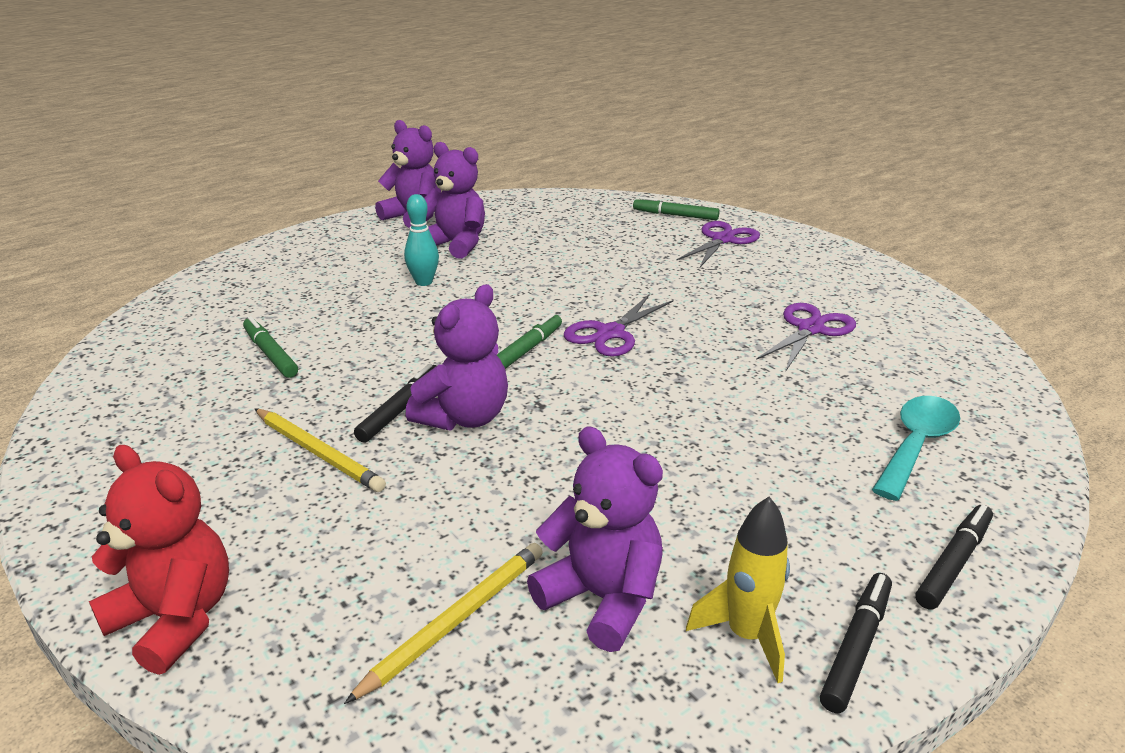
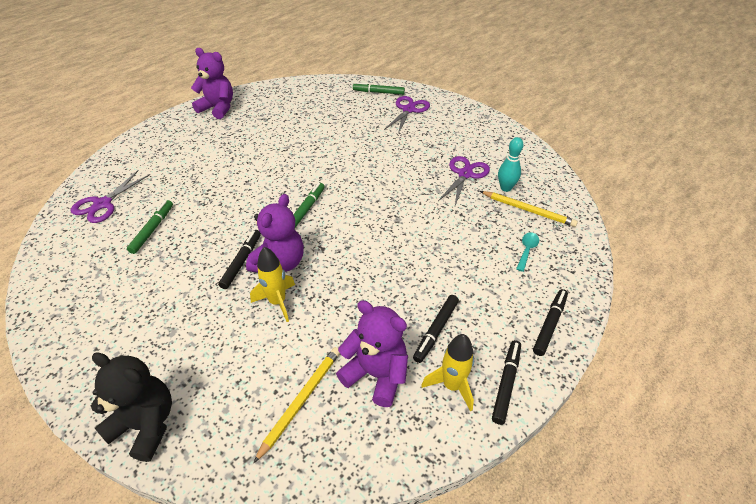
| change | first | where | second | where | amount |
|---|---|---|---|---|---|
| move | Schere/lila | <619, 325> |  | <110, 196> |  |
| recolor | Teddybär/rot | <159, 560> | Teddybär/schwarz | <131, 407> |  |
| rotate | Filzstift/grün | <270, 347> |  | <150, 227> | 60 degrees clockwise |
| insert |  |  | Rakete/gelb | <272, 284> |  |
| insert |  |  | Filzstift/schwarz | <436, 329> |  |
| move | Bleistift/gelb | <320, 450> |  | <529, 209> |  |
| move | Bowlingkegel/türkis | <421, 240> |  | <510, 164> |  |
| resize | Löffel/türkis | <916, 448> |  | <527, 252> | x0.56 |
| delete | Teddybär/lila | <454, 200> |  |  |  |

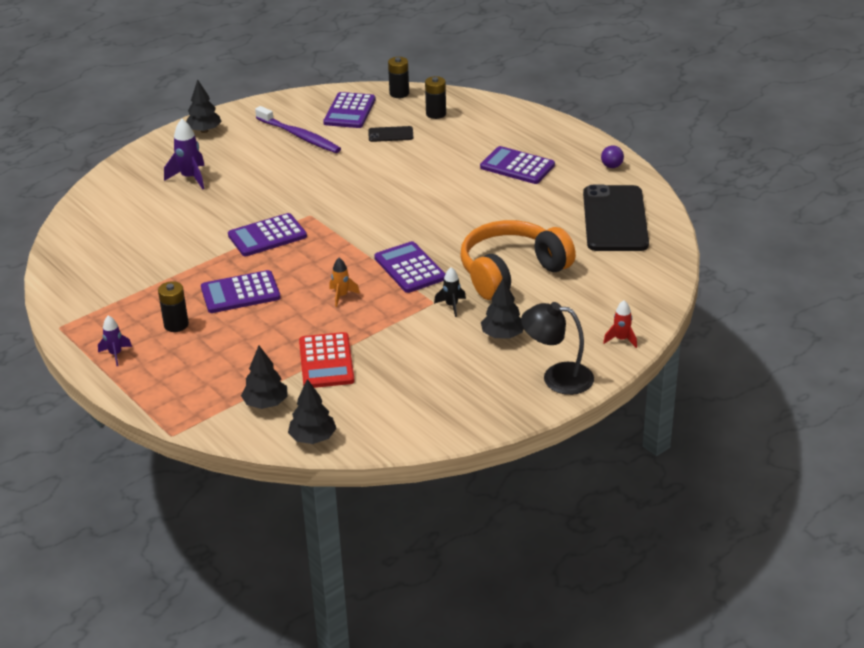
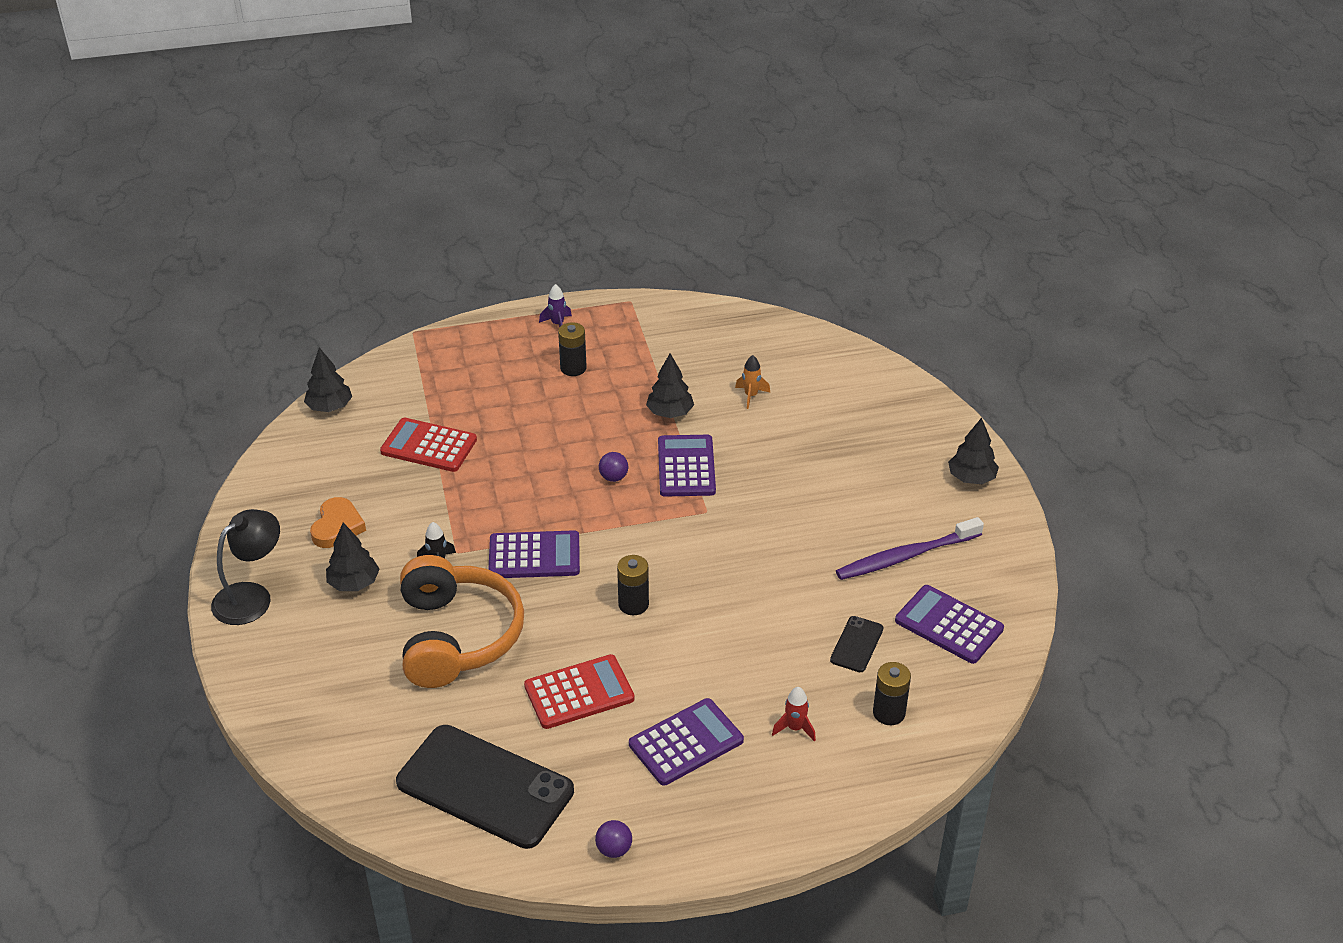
| change | first | where | second | where | amount |
|---|---|---|---|---|---|
| insert |  |  | Herz/orange | <338, 522> |  |
| insert |  |  | Taschenrechner/rot | <579, 691> |  |
| insert |  |  | Ball/lila | <613, 467> |  |
| move | Batterie/schwarz | <398, 77> |  | <633, 585> |  |
| move | Baum/schwarz | <264, 377> |  | <670, 385> |  |
| move | Rakete/orange | <344, 282> |  | <752, 382> |  |
| move | Rakete/rot | <620, 324> |  | <794, 714> |  |
| delete | Rakete/lila | <184, 154> |  |  |  |
| delete | Taschenrechner/lila | <241, 291> |  |  |  |

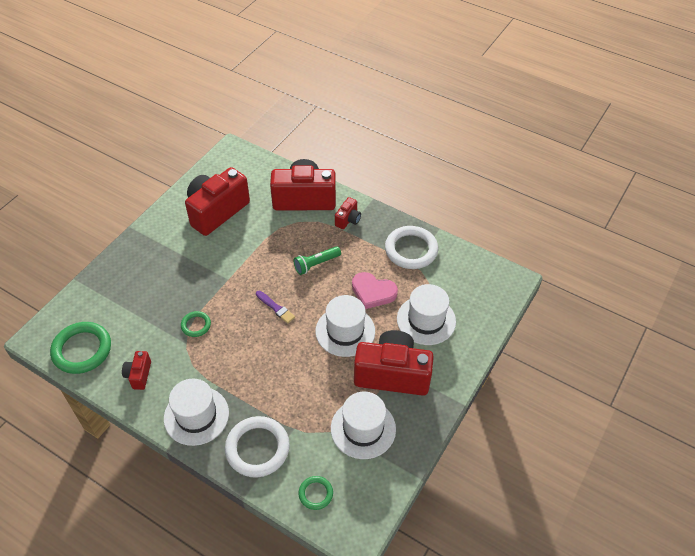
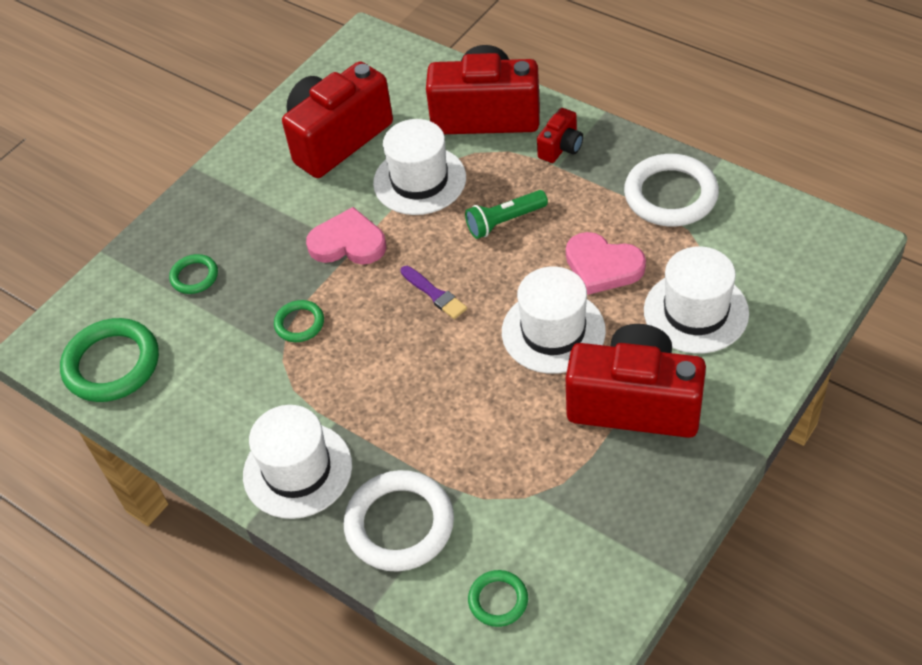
| change | first | where | second | where | amount |
|---|---|---|---|---|---|
| insert |  |  | Ring/grün | <193, 274> |  |
| insert |  |  | Herz/rosa | <346, 236> |  |
| move | Hut/weiß | <363, 425> |  | <419, 167> |  |
| delete | Kamera/rot | <136, 370> |  |  |  |

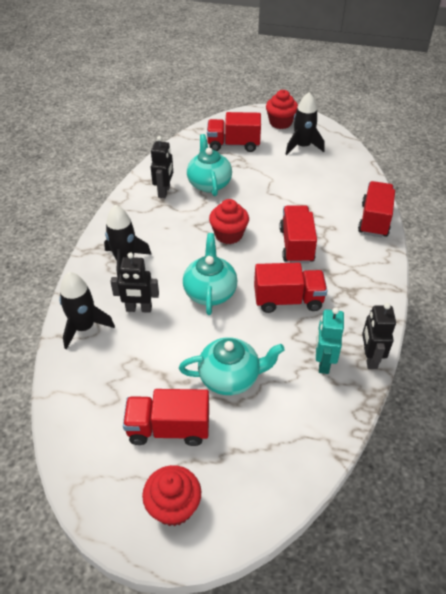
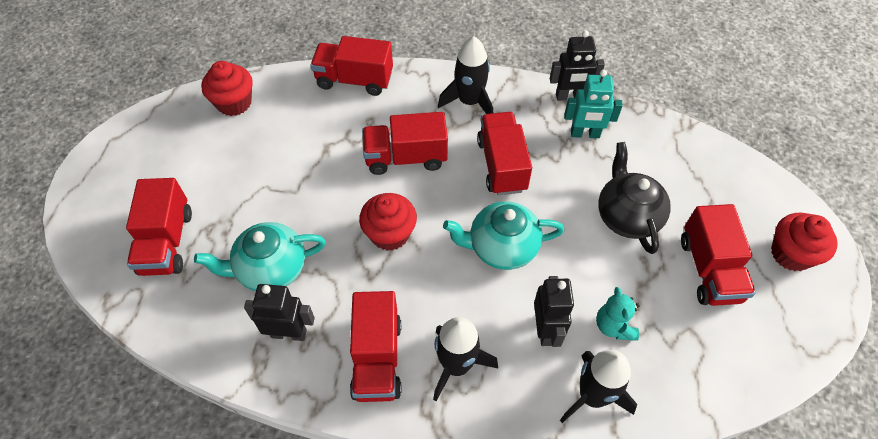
| change | first | where | second | where | amount |
|---|---|---|---|---|---|
| move | Muffin/rot | <282, 109> |  | <227, 88> |  |
| insert |  |  | Lastwagen/rot | <375, 346> |  |
| move | Rakete/schwarz | <305, 123> |  | <465, 75> |  |
| insert |  |  | Teddybär/türkis | <618, 314> |  |
| recolor | Teekanne/türkis | <232, 366> | Teekanne/schwarz | <634, 198> |  |

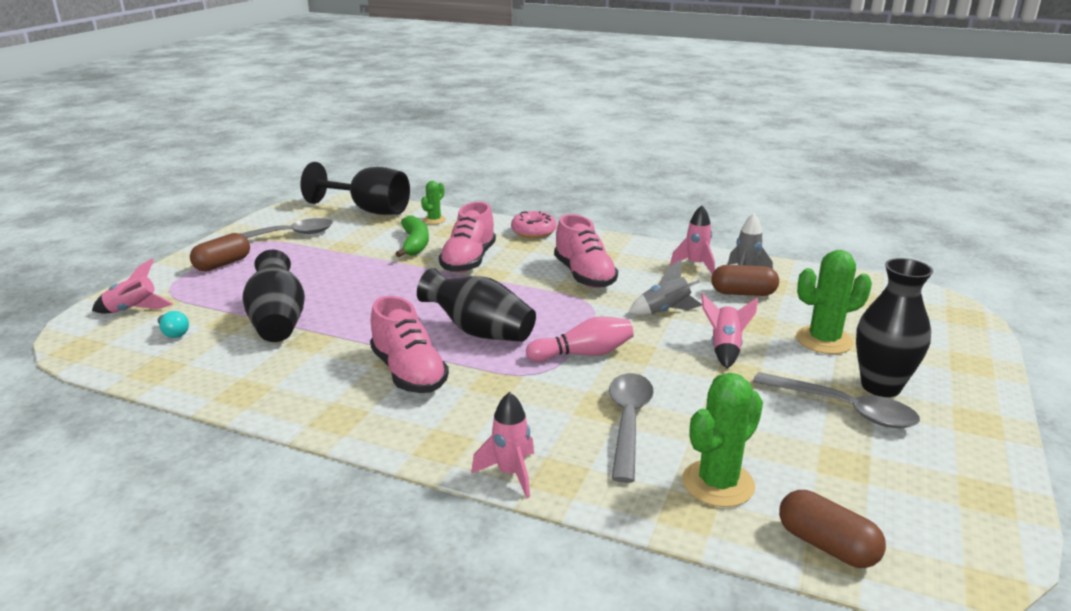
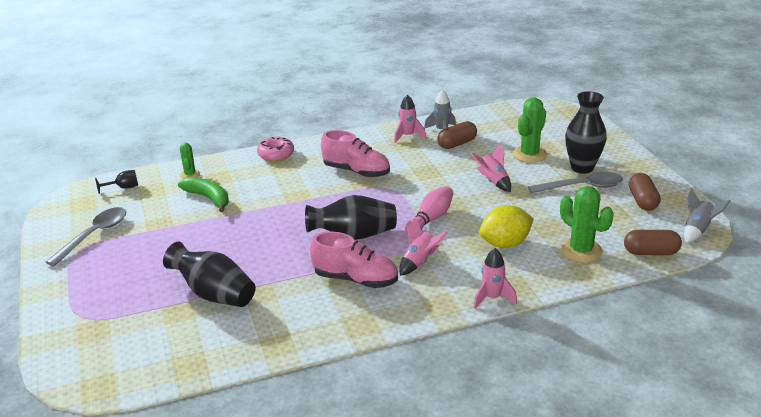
| change | first | where | second | where | amount |
|---|---|---|---|---|---|
| resize | Kelch/schwarz | <355, 188> |  | <116, 182> | x0.42 |
| move | Rakete/rosa | <132, 285> |  | <423, 247> |  |
| replace | Löffel/grau | <631, 428> | Zitrone/gelb | <506, 226> |  |
| rotate | Kaktus/grün | <723, 440> |  | <587, 224> | 45 degrees counterclockwise |
| move | Kapsel/braun | <220, 252> |  | <645, 192> |  |
| move | Rakete/grau | <665, 287> |  | <707, 215> |  |
| delete | Glühbirne/türkis | <173, 324> |  |  |  |
| delete | Schuh/rosa | <467, 237> |  |  |  |

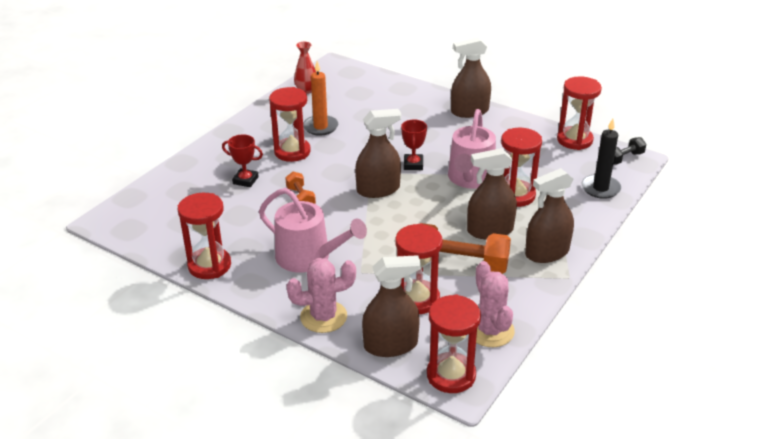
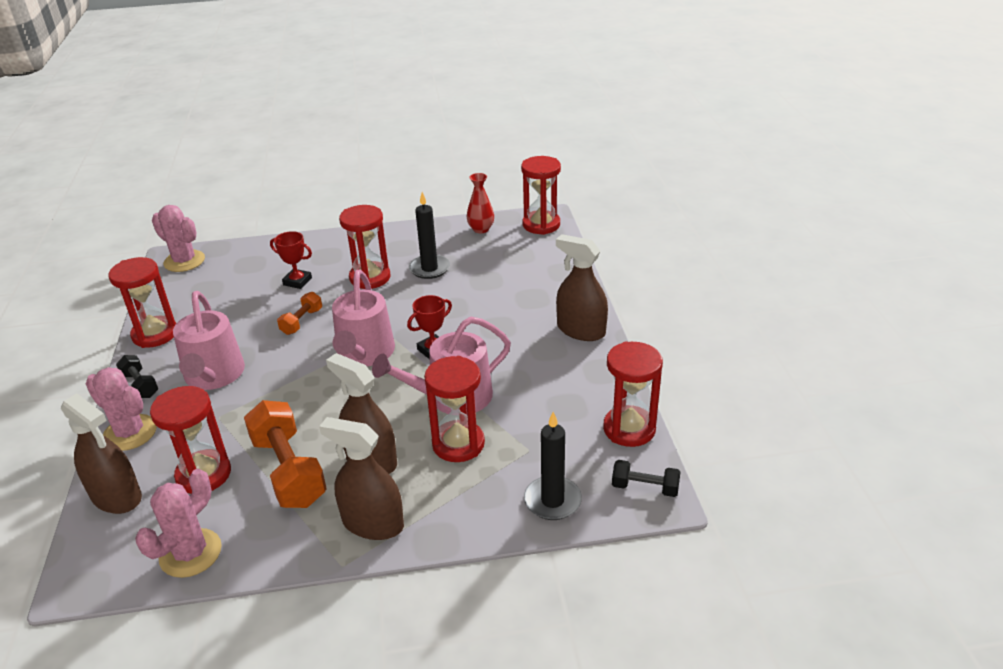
| change | first | where | second | where | amount |
|---|---|---|---|---|---|
| insert |  |  | Hantel/schwarz | <137, 376> |  |
| insert |  |  | Kaktus/rosa | <178, 238> |  |
| rotate | Pokal/rot | <242, 160> |  | <291, 260> | 45 degrees counterclockwise |
| replace | Sprühflasche/braun | <378, 153> | Gießkanne/rosa | <363, 318> |  |
| recolor | Kerze/orange | <320, 98> | Kerze/schwarz | <429, 235> |  |
| move | Sanduhr/rot | <454, 343> |  | <541, 195> |  |

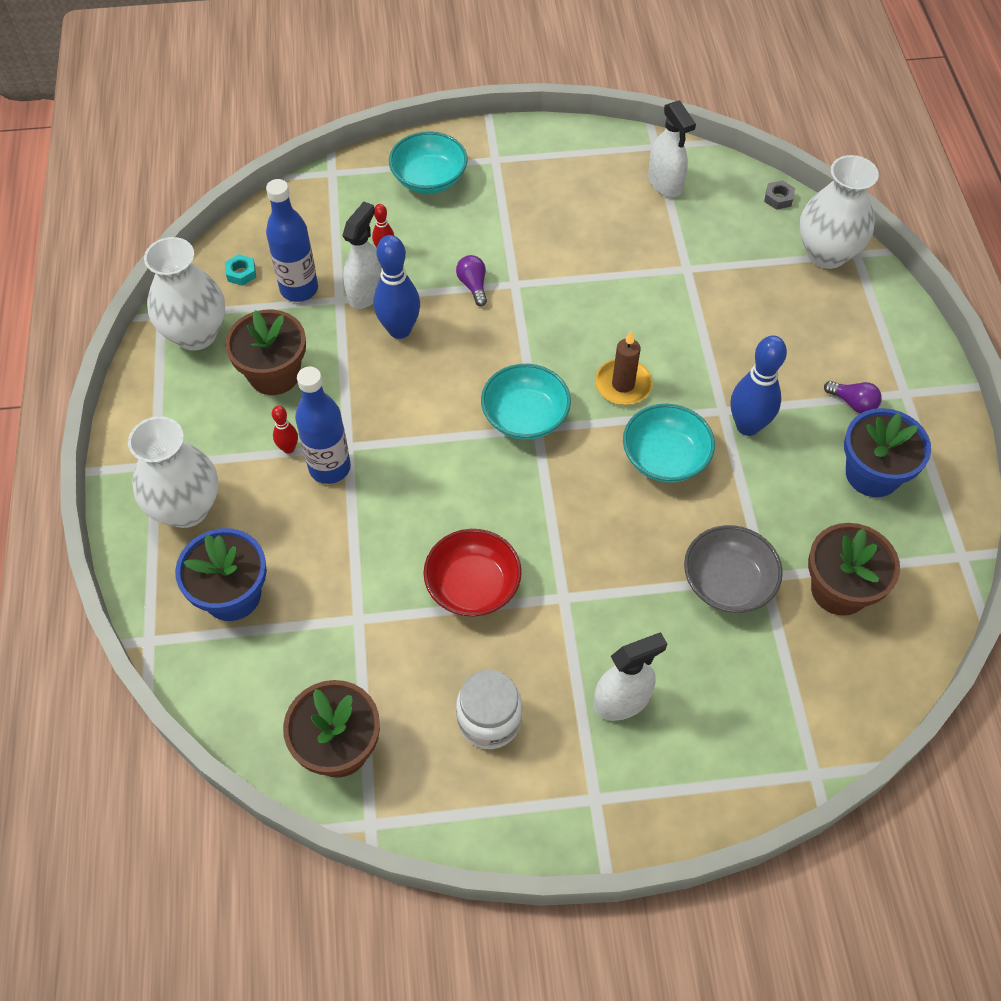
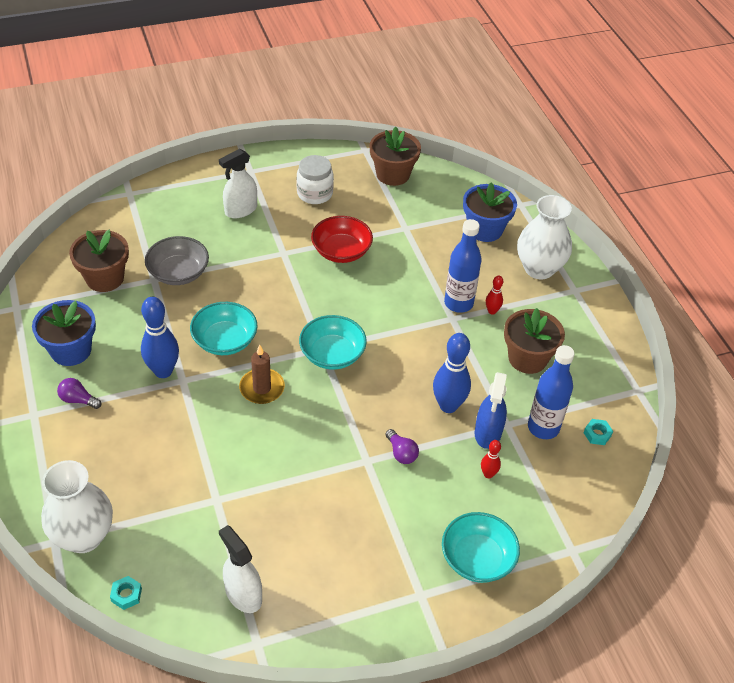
| change | first | where | second | where | amount |
|---|---|---|---|---|---|
| recolor | Sechskantmutter/grau | <779, 195> | Sechskantmutter/türkis | <126, 593> |  |
| recolor | Sprühflasche/weiß | <362, 255> | Sprühflasche/blau | <491, 410> |  |
| delete | Vase/weiß | <184, 294> |  |  |  |

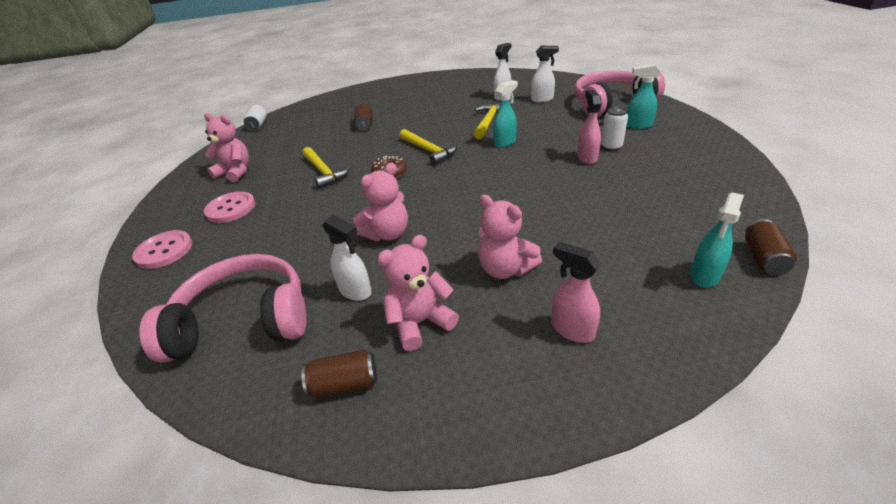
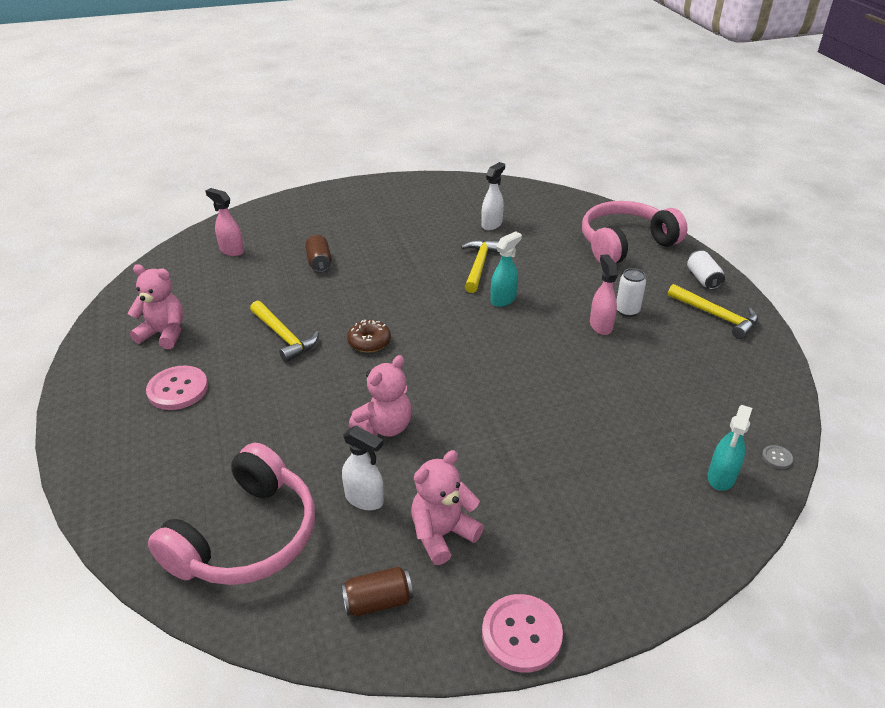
| change | first | where | second | where | amount |
|---|---|---|---|---|---|
| rotate | Kopfhörer/rosa | <223, 308> |  | <231, 513> | 135 degrees clockwise |
| move | Sprühflasche/rosa | <576, 292> |  | <224, 222> |  |
| move | Knopf/rosa | <162, 249> |  | <522, 633> |  |
| move | Hammer/gelb | <428, 147> |  | <713, 311> |  |
| move | Dose/weiß | <255, 118> |  | <706, 270> |  |
| replace | Dose/braun | <771, 247> | Knopf/grau | <777, 457> |  |
| delete | Teddybär/rosa | <510, 237> |  |  |  |
| delete | Sprühflasche/weiß | <545, 74> |  |  |  |
| delete | Sprühflasche/türkis | <643, 96> |  |  |  |

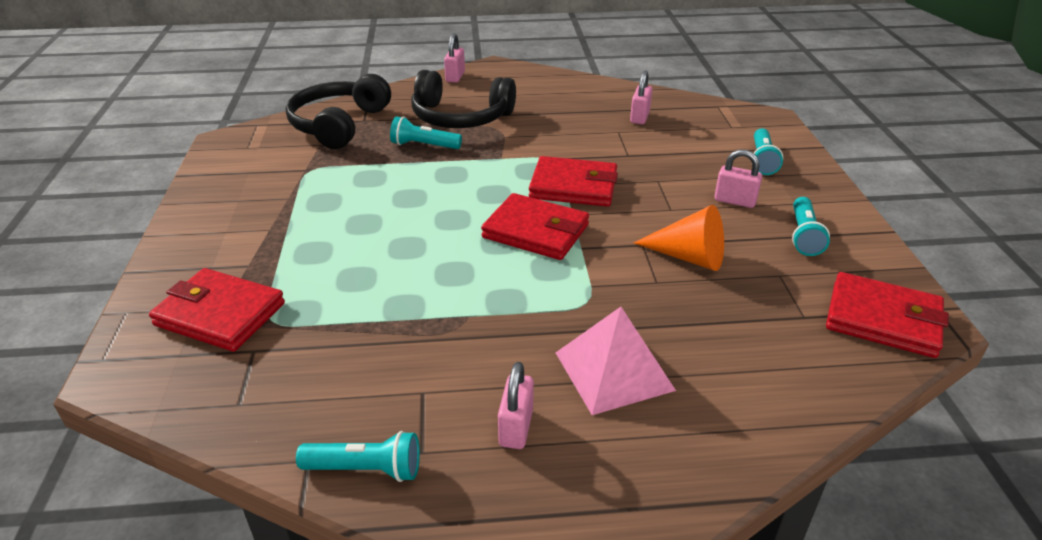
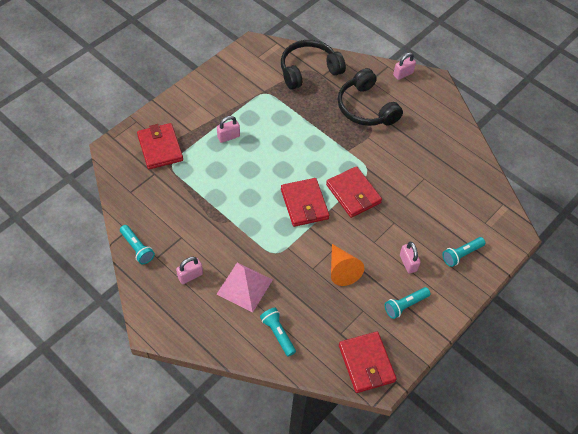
| change | first | where | second | where | amount |
|---|---|---|---|---|---|
| move | Vorhängeschloss/rosa | <641, 97> |  | <228, 129> |  |
| move | Taschenlampe/türkis | <426, 132> |  | <278, 332> |  |

